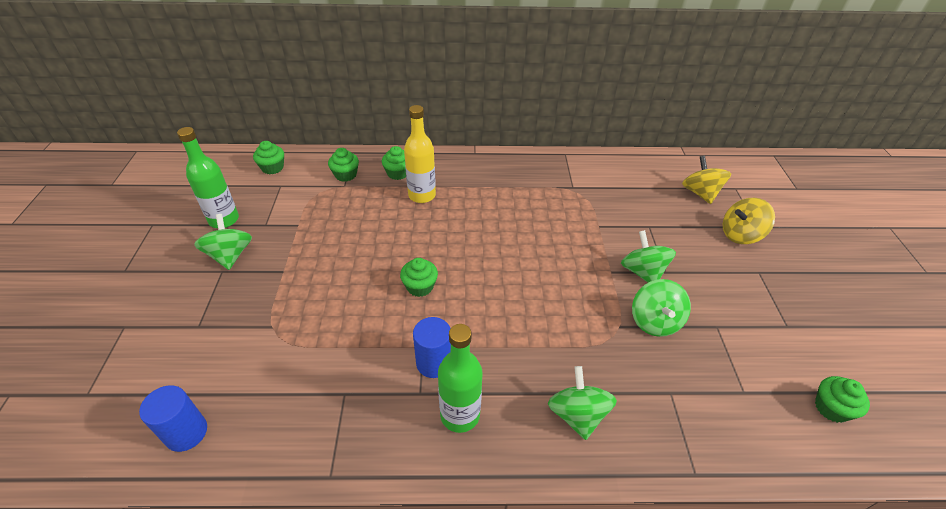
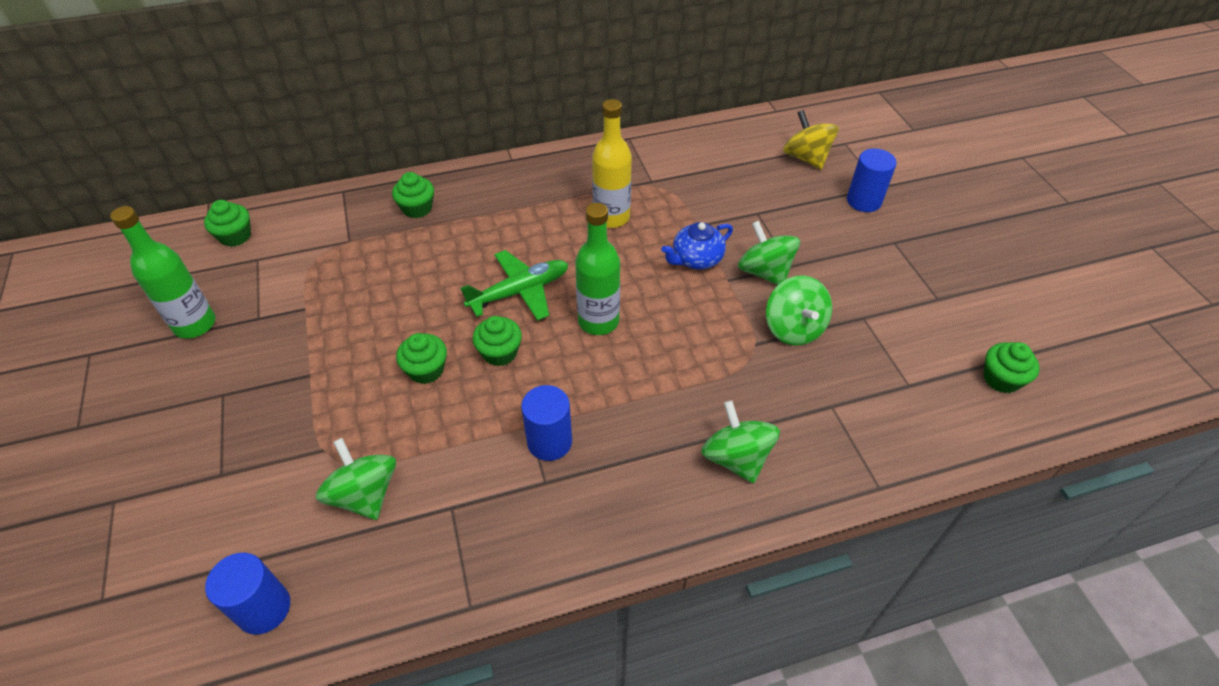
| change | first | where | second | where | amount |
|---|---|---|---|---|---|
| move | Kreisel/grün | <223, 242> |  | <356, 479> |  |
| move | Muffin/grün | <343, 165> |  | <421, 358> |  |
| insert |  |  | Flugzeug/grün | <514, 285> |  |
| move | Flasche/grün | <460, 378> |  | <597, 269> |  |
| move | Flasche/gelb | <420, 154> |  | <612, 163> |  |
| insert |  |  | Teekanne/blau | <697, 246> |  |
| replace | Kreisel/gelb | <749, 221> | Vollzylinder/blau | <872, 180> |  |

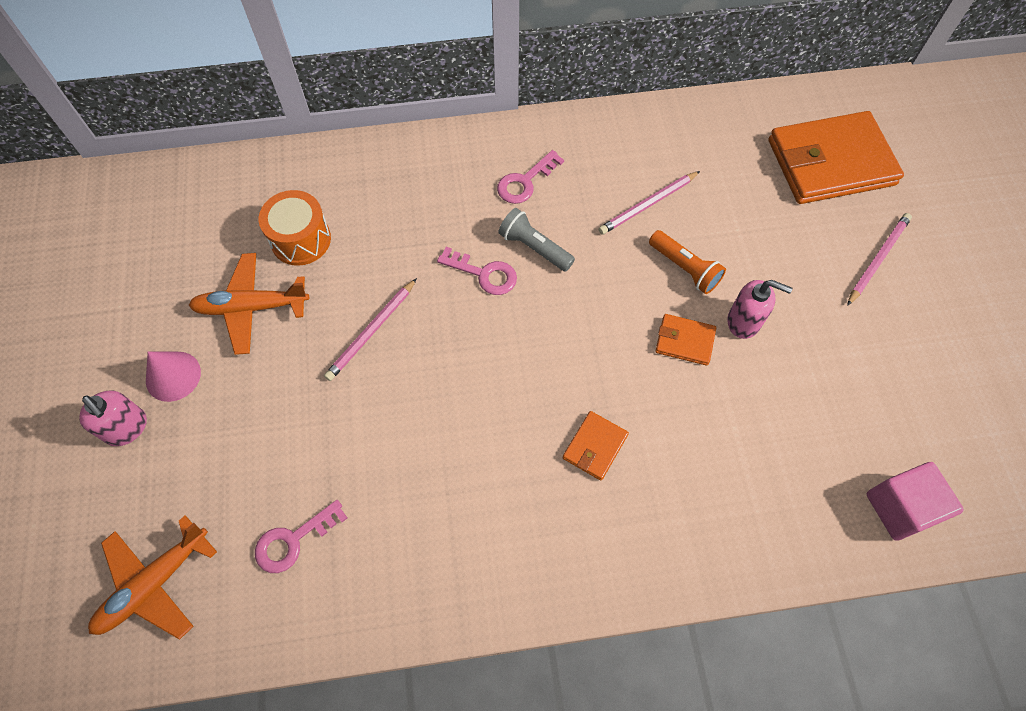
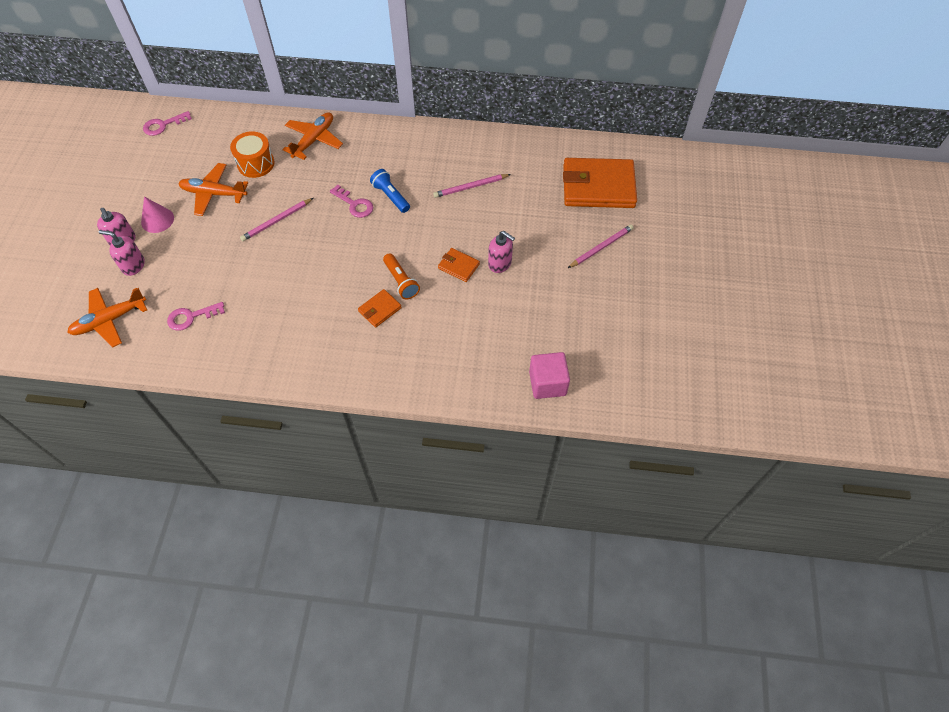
| change | first | where | second | where | amount |
|---|---|---|---|---|---|
| insert |  |  | Seifenspender/rosa | <122, 253> |  |
| move | Schlüssel/rosa | <530, 177> |  | <167, 123> |  |
| insert |  |  | Flugzeug/orange | <312, 136> |  |
| recolor | Taschenlampe/grau | <536, 240> | Taschenlampe/blau | <390, 191> |  |
| move | Taschenlampe/orange | <687, 262> |  | <401, 276> |  |

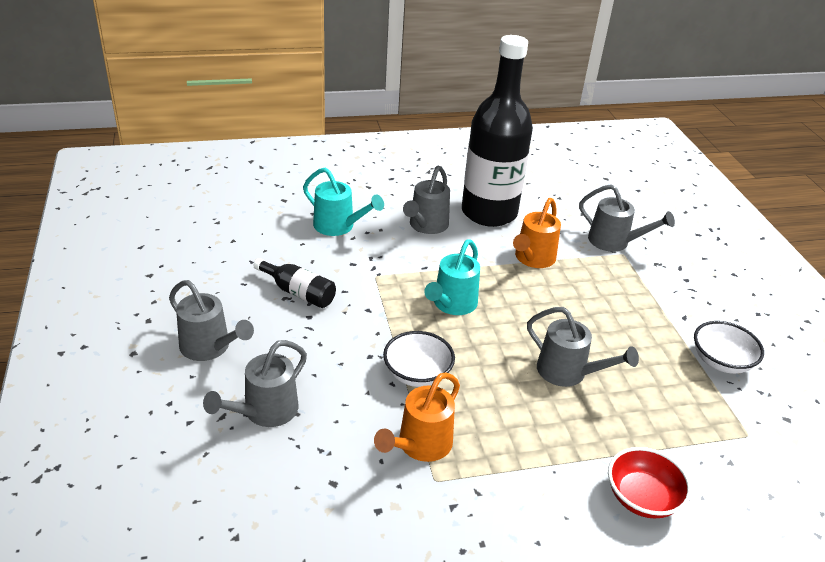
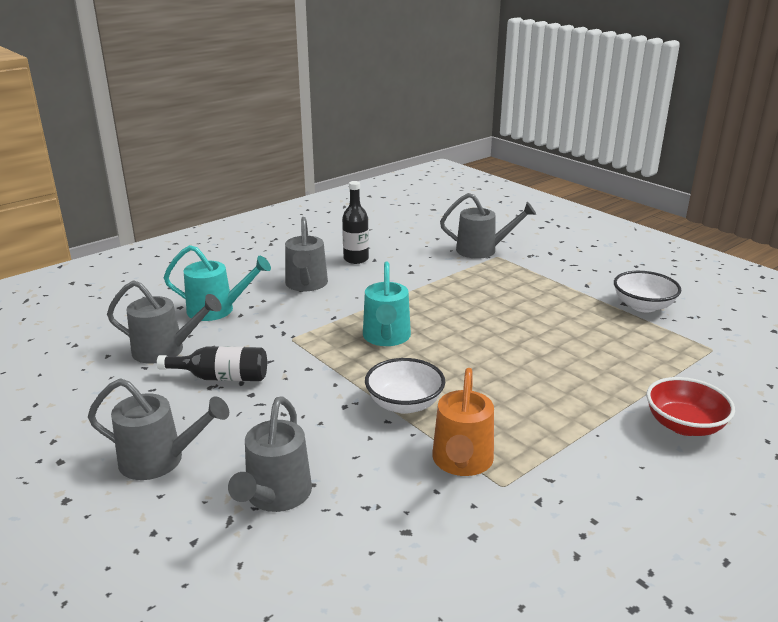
| change | first | where | second | where | amount |
|---|---|---|---|---|---|
| move | Gießkanne/grau | <583, 347> |  | <164, 322> |  |
| resize | Flasche/schwarz | <497, 131> |  | <355, 222> | x0.43 |
| delete | Gießkanne/orange | <537, 233> |  |  |  |

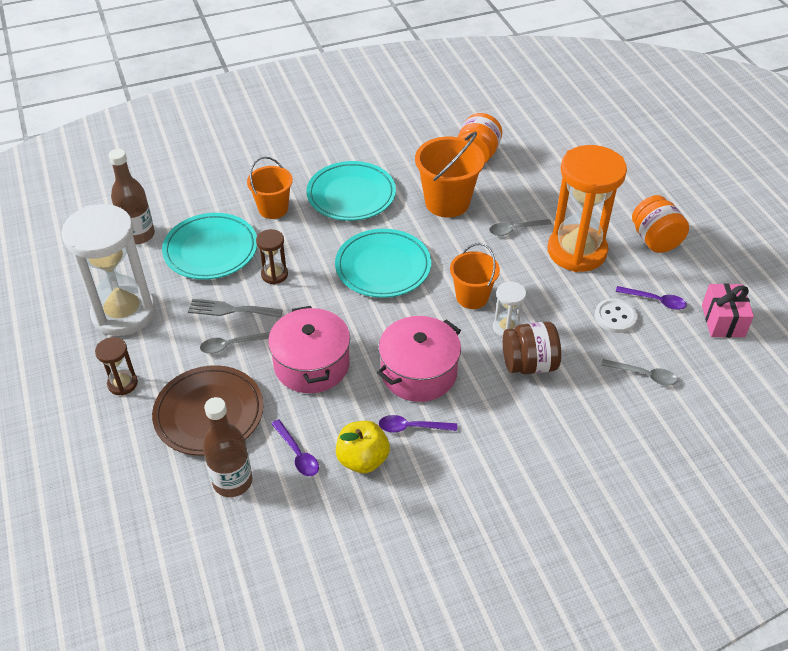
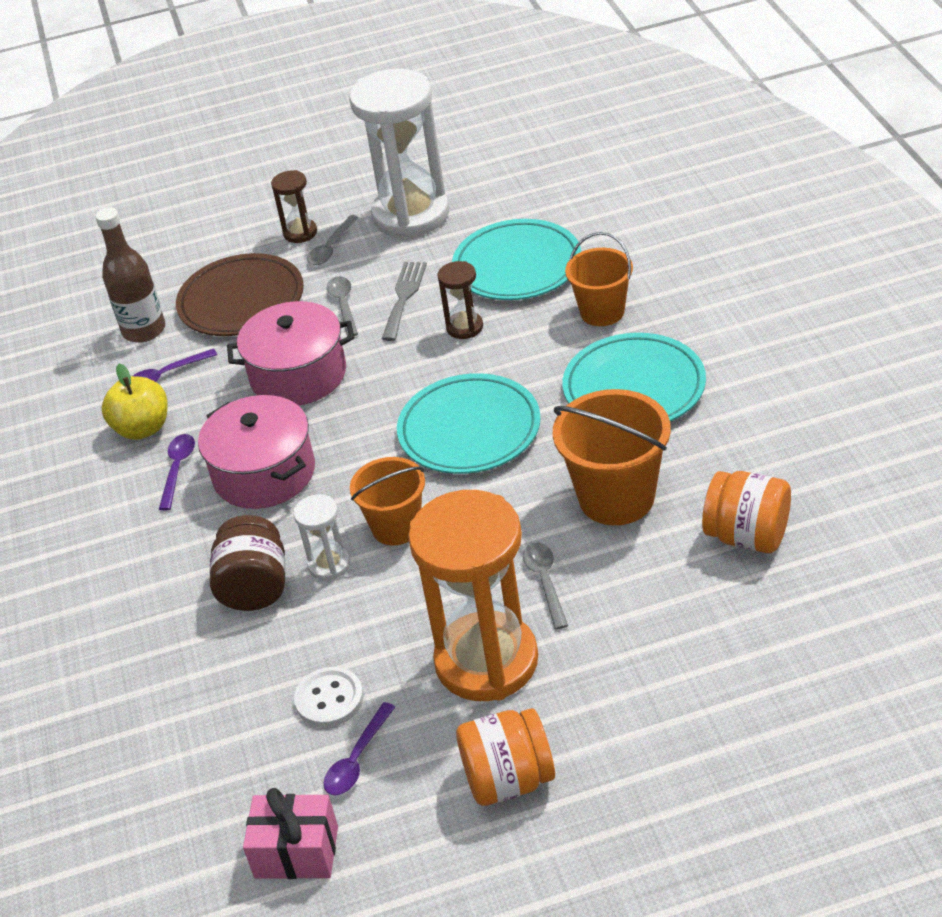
| change | first | where | second | where | amount |
|---|---|---|---|---|---|
| move | Löffel/grau | <639, 372> |  | <333, 240> |  |
| delete | Flasche/braun | <132, 196> |  |  |  |

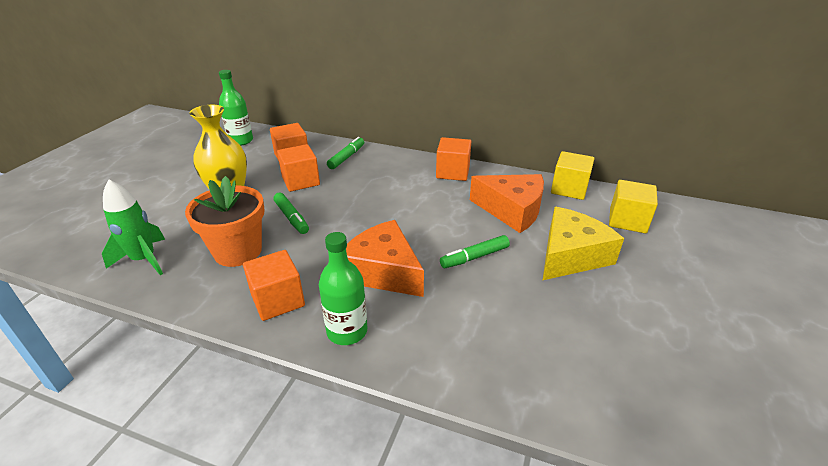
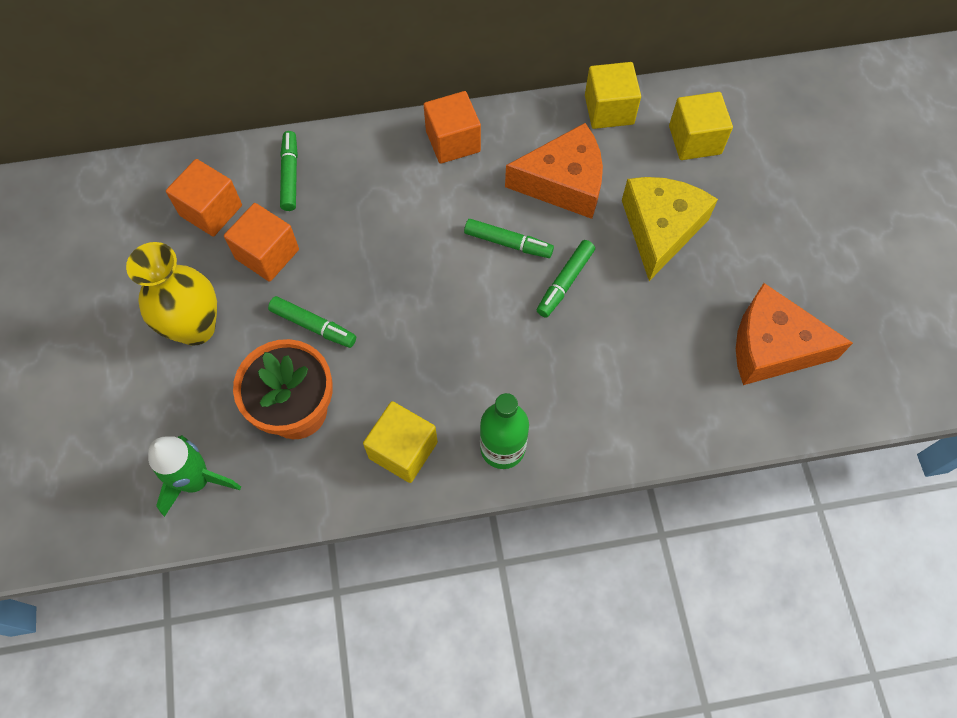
| change | first | where | second | where | amount |
|---|---|---|---|---|---|
| recolor | Kubus/orange | <274, 285> | Kubus/gelb | <400, 442> |  |
| insert |  |  | Filzstift/grün | <509, 238> |  |
| move | Käse/orange | <385, 258> |  | <794, 334> |  |
| delete | Flasche/grün | <236, 108> |  |  |  |

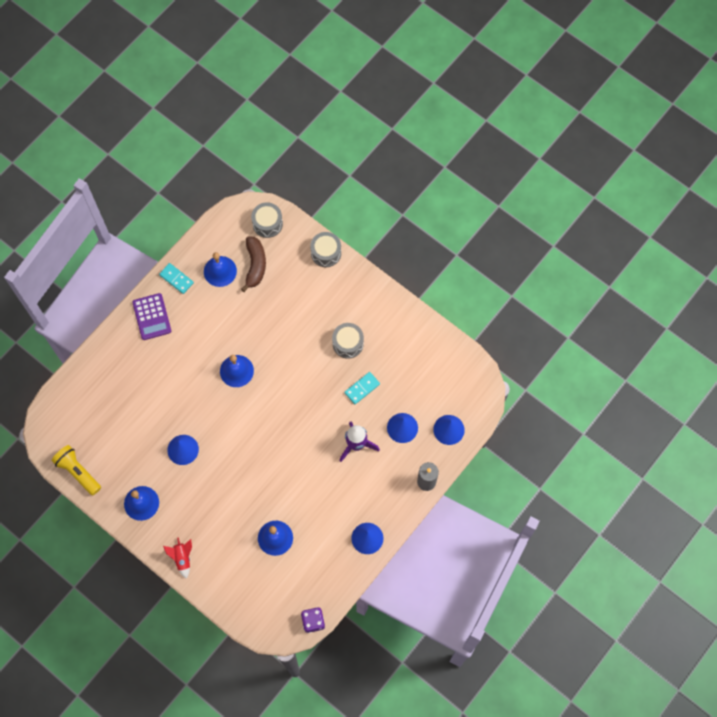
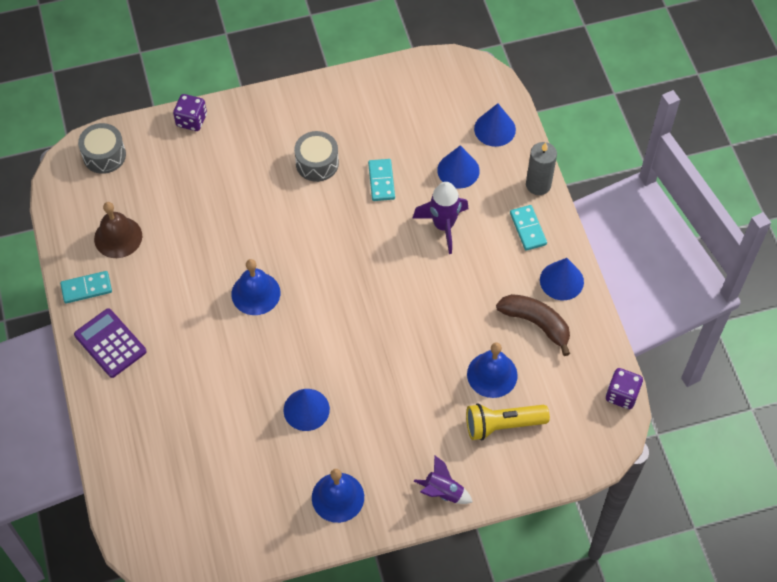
| change | first | where | second | where | amount |
|---|---|---|---|---|---|
| rotate | Taschenrechner/lila | <151, 316> |  | <110, 343> | 150 degrees counterclockwise |
| recolor | Glocke/blau | <220, 269> | Glocke/braun | <118, 230> |  |
| replace | Trommel/grau | <325, 249> | Spielwürfel/lila | <190, 112> |  |
| recolor | Rakete/rot | <177, 558> | Rakete/lila | <443, 479> |  |
| move | Taschenlampe/gelb | <76, 470> |  | <508, 421> |  |
| move | Banane/braun | <253, 264> |  | <533, 325> |  |
| insert |  |  | Dominostein/türkis | <528, 228> |  |

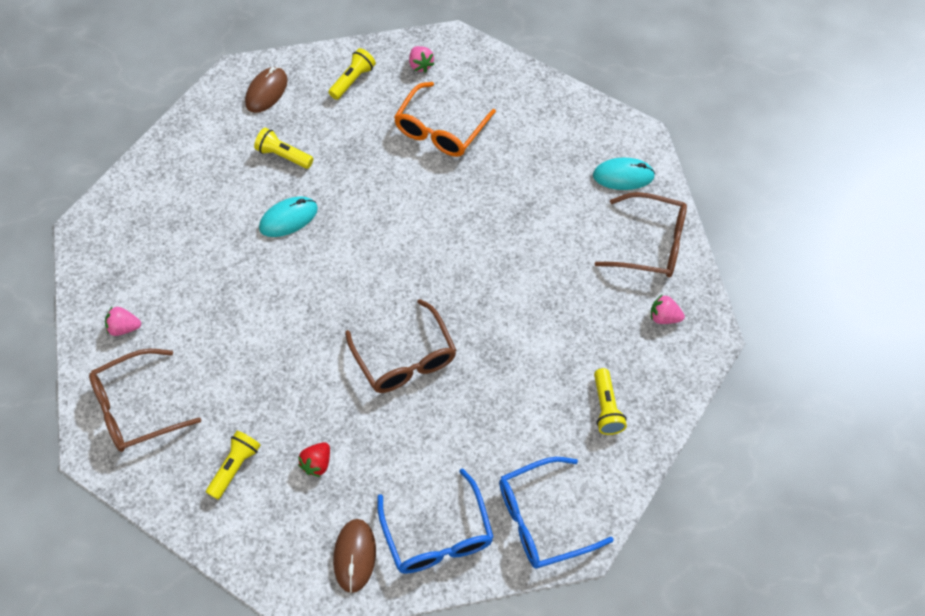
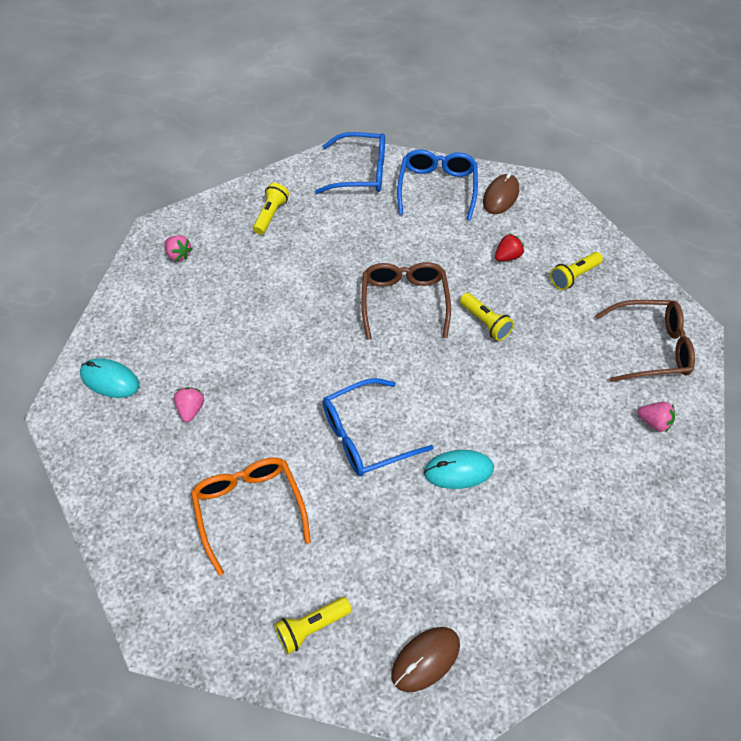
| change | first | where | second | where | amount |
|---|---|---|---|---|---|
| move | Erdbeere/rosa | <421, 59> |  | <189, 404> |  |
| rotate | Brille/orange | <445, 119> |  | <251, 516> | 75 degrees counterclockwise |
| insert |  |  | Brille/blau | <378, 427> |  |
| move | Taschenlampe/gelb | <283, 148> |  | <487, 317> |  |
| delete | Brille/braun | <641, 235> |  |  |  |

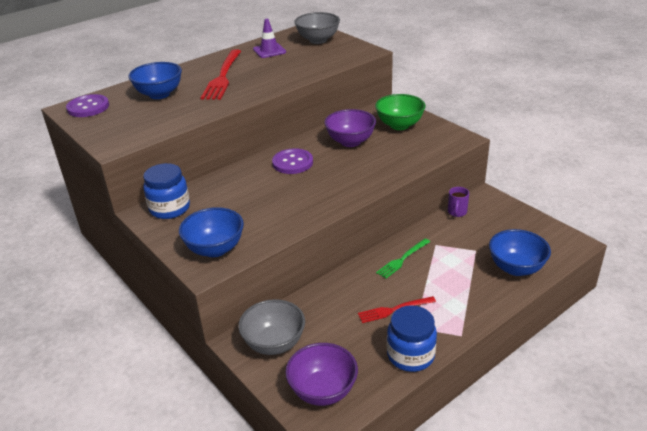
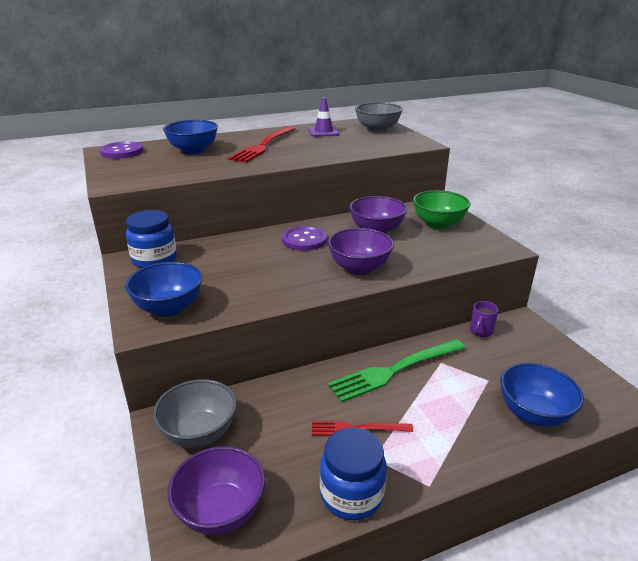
| change | first | where | second | where | amount |
|---|---|---|---|---|---|
| resize | Gabel/grün | <403, 258> |  | <396, 370> | x1.75 |
| insert |  |  | Schüssel/lila | <361, 251> |  |

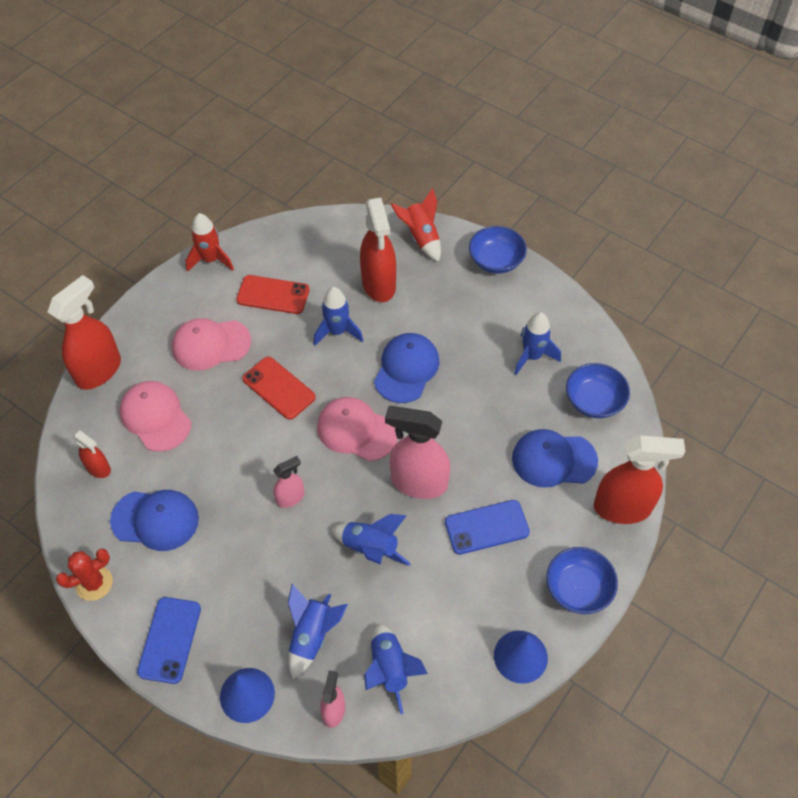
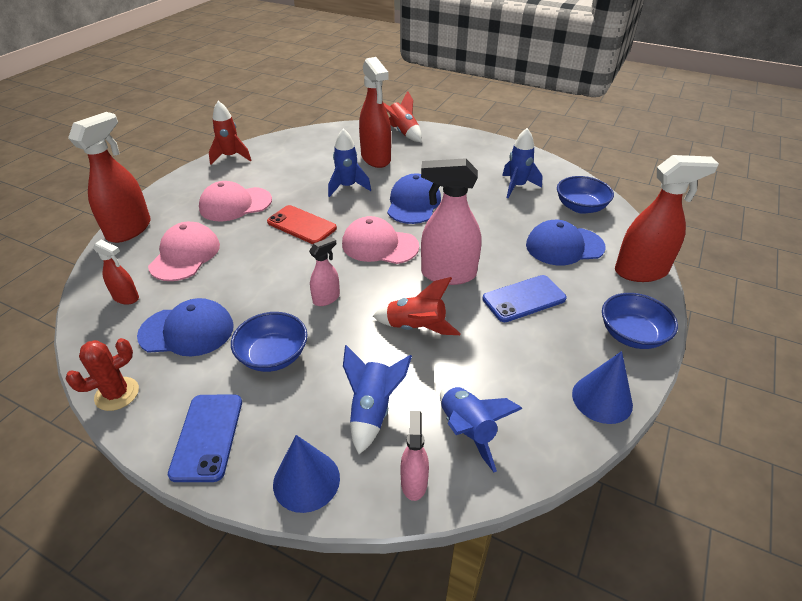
| change | first | where | second | where | amount |
|---|---|---|---|---|---|
| rotate | Kappe/rosa | <155, 416> |  | <184, 251> | 60 degrees clockwise |
| move | Schüssel/blau | <498, 250> |  | <269, 342> |  |
| recolor | Rakete/blau | <371, 540> | Rakete/rot | <417, 306> |  |
| delete | Handy/rot | <273, 294> |  |  |  |

